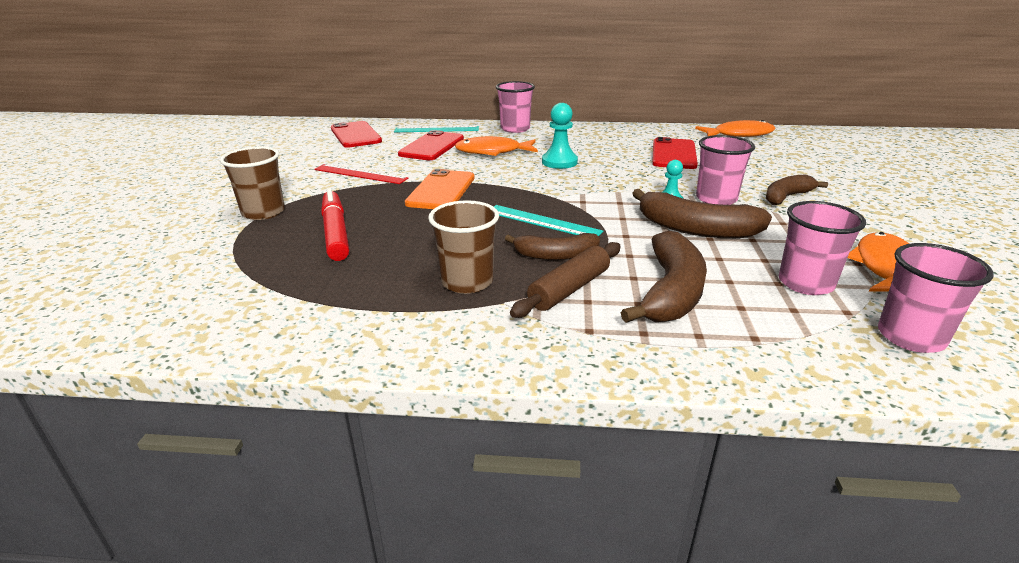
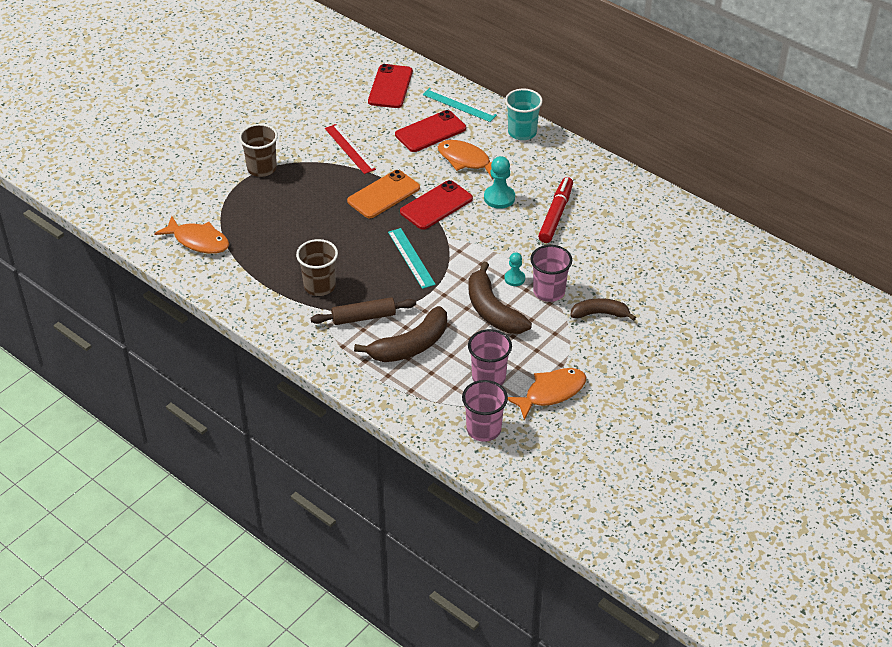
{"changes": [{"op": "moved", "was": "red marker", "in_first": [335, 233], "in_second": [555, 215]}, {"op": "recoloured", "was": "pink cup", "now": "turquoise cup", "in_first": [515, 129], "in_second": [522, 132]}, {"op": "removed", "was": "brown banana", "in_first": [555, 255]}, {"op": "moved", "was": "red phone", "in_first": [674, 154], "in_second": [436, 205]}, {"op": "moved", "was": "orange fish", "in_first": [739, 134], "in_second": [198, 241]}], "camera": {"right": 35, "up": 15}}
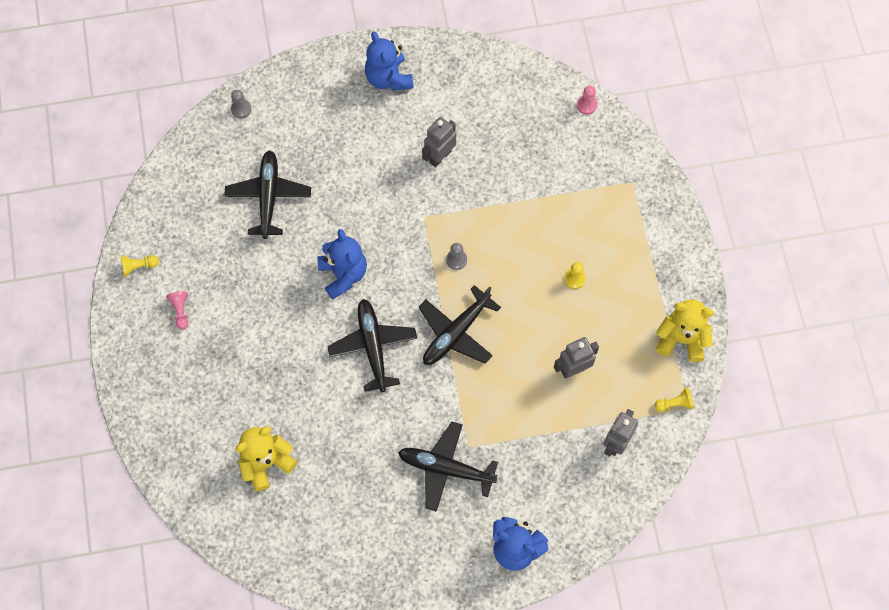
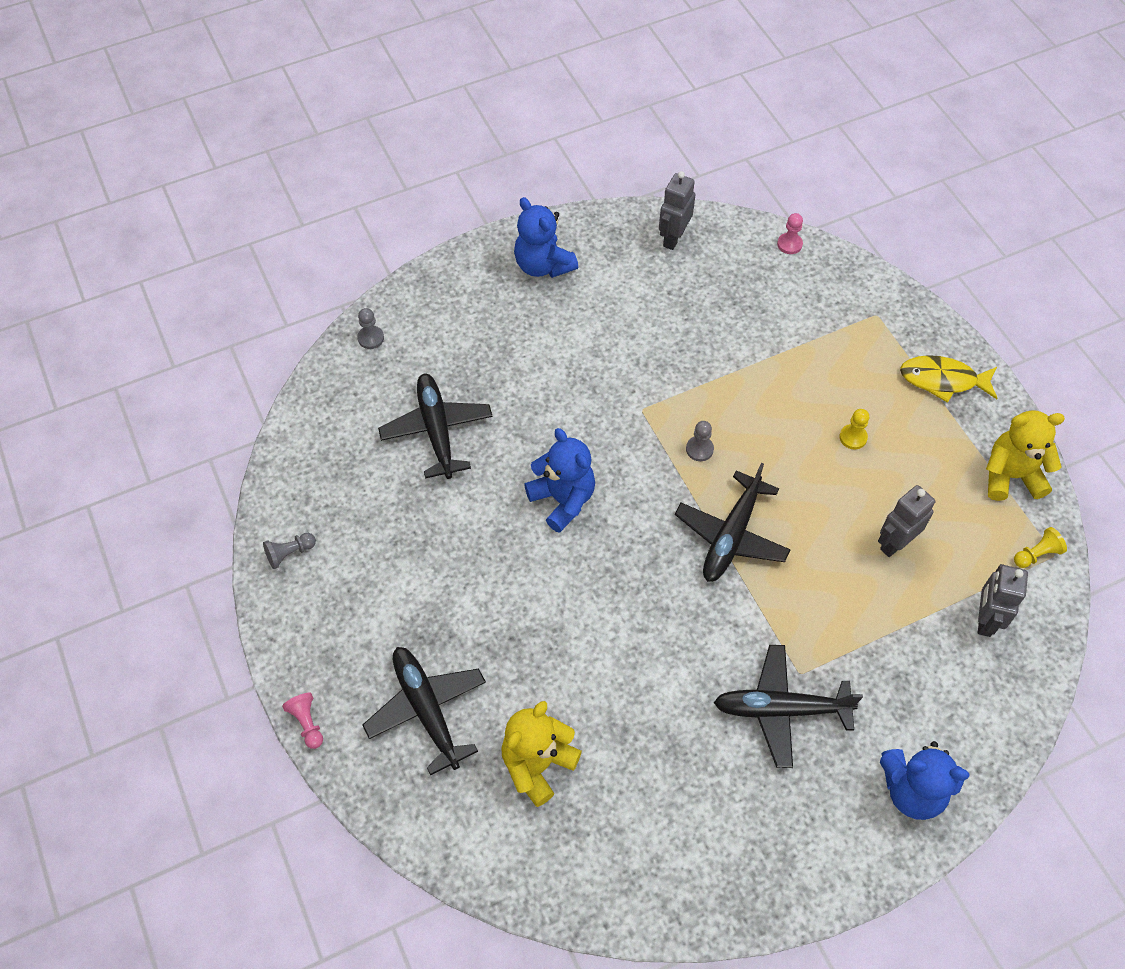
{"changes": [{"op": "recoloured", "was": "yellow pawn", "now": "grey pawn", "in_first": [139, 266], "in_second": [289, 553]}, {"op": "moved", "was": "pink pawn", "in_first": [180, 311], "in_second": [307, 723]}, {"op": "moved", "was": "black plane", "in_first": [373, 347], "in_second": [427, 710]}, {"op": "moved", "was": "grey robot", "in_first": [440, 156], "in_second": [673, 238]}, {"op": "added", "now": "yellow fish", "in_second": [942, 380]}], "camera": {"right": -15, "up": -10}}
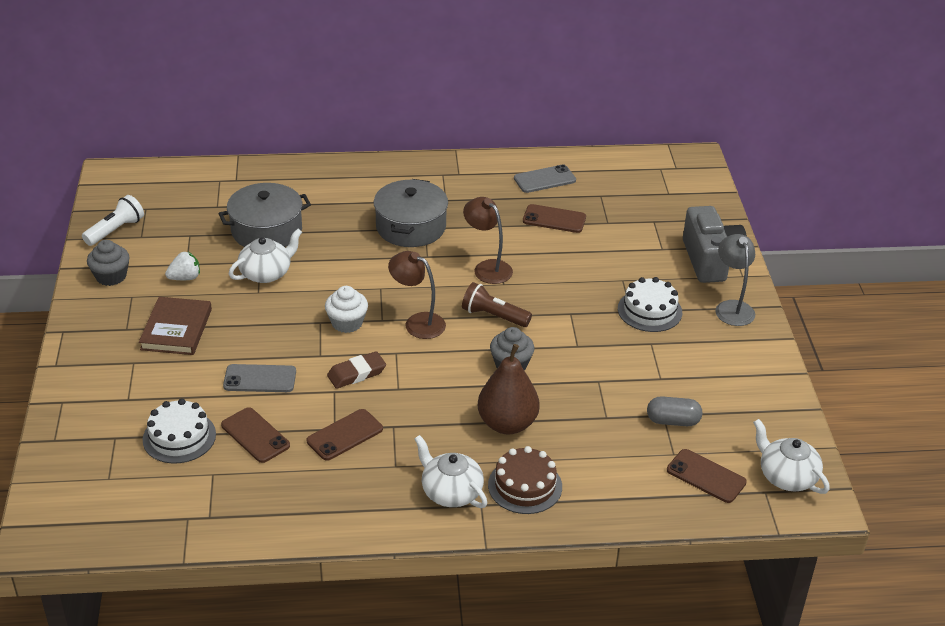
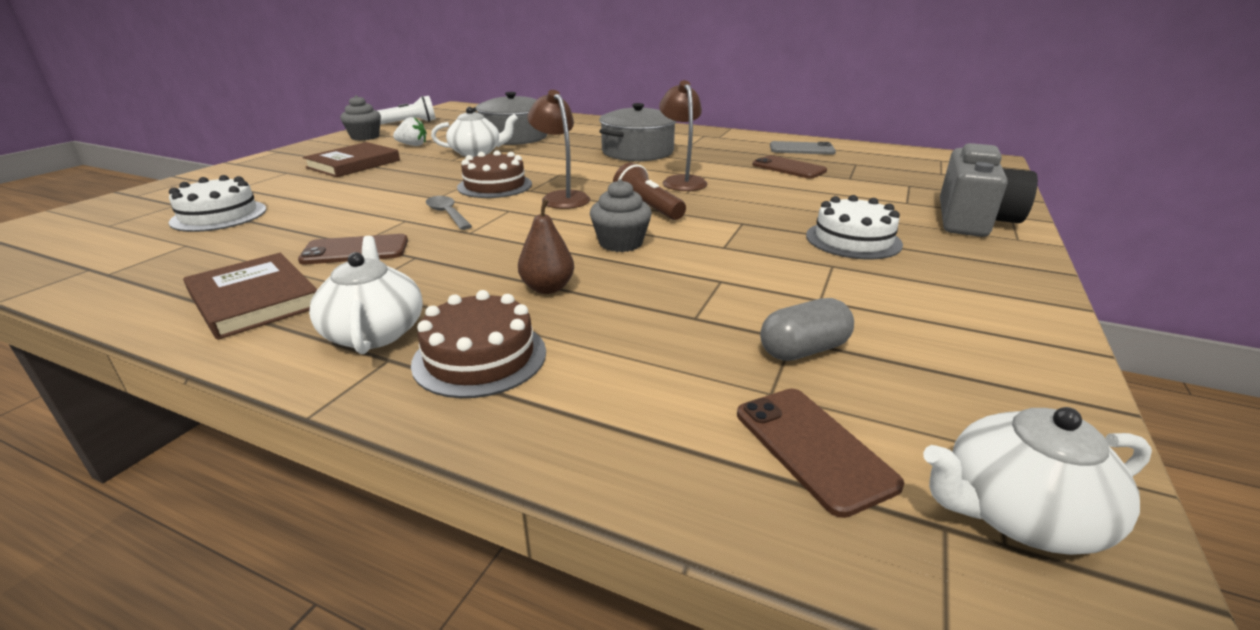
{"changes": [{"op": "removed", "was": "brown phone", "in_first": [255, 435]}, {"op": "removed", "was": "grey phone", "in_first": [260, 379]}, {"op": "replaced", "was": "white cupcake", "now": "brown cake", "in_first": [347, 323], "in_second": [495, 186]}, {"op": "replaced", "was": "brown eraser", "now": "grey spoon", "in_first": [356, 373], "in_second": [447, 214]}, {"op": "resized", "was": "brown pear", "in_first": [507, 424], "in_second": [547, 288], "ratio": 0.59}, {"op": "turned", "was": "grey capsule", "in_first": [673, 421], "in_second": [803, 350], "clockwise": -60}, {"op": "removed", "was": "grey lamp", "in_first": [732, 307]}, {"op": "turned", "was": "white teapot", "in_first": [786, 476], "in_second": [1018, 513], "clockwise": -90}, {"op": "added", "now": "brown book", "in_second": [254, 300]}], "camera": {"right": 30, "up": -10}}
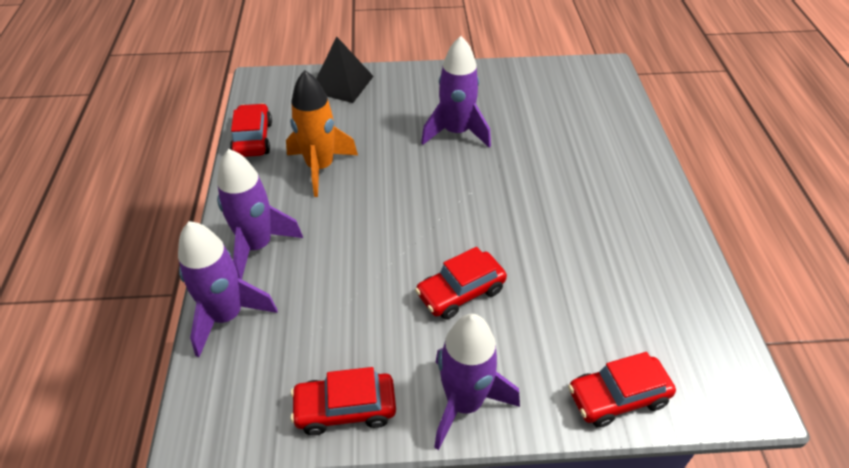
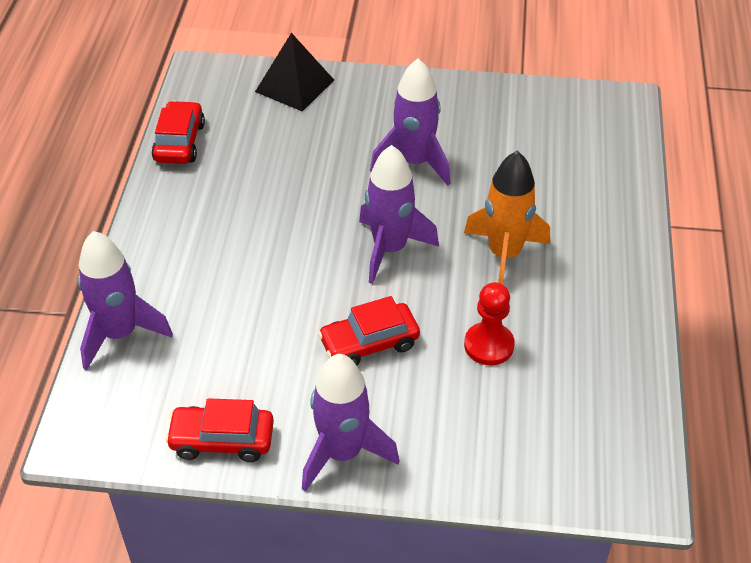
{"changes": [{"op": "moved", "was": "purple rocket", "in_first": [257, 246], "in_second": [390, 249]}, {"op": "moved", "was": "orange rocket", "in_first": [320, 168], "in_second": [504, 254]}, {"op": "removed", "was": "red car", "in_first": [617, 397]}, {"op": "added", "now": "red pawn", "in_second": [489, 345]}], "camera": {"right": 10, "up": 0}}
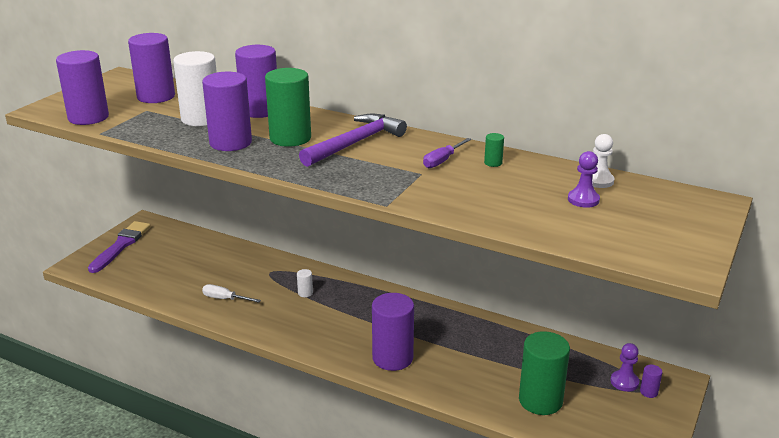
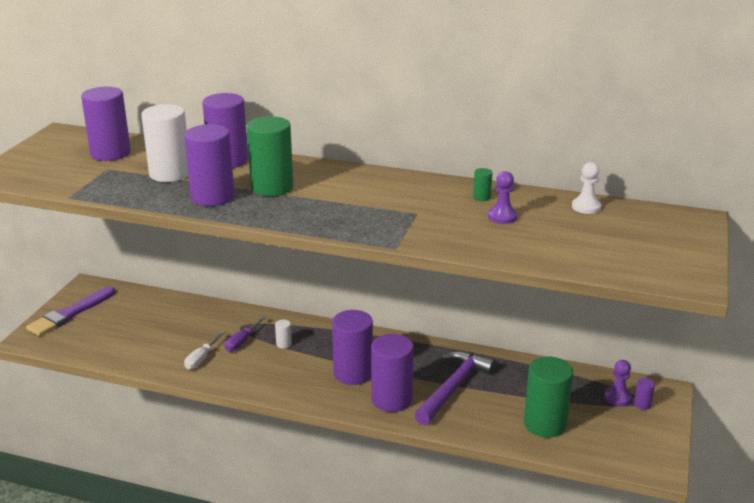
{"changes": [{"op": "moved", "was": "purple cylinder", "in_first": [88, 117], "in_second": [353, 373]}, {"op": "turned", "was": "purple brush", "in_first": [121, 246], "in_second": [70, 314], "clockwise": -150}, {"op": "turned", "was": "white screwdriver", "in_first": [225, 299], "in_second": [201, 358], "clockwise": -75}, {"op": "moved", "was": "purple hammer", "in_first": [356, 143], "in_second": [454, 387]}, {"op": "moved", "was": "purple screwdriver", "in_first": [442, 161], "in_second": [242, 342]}, {"op": "moved", "was": "purple pawn", "in_first": [583, 200], "in_second": [502, 217]}], "camera": {"right": -10, "up": 0}}
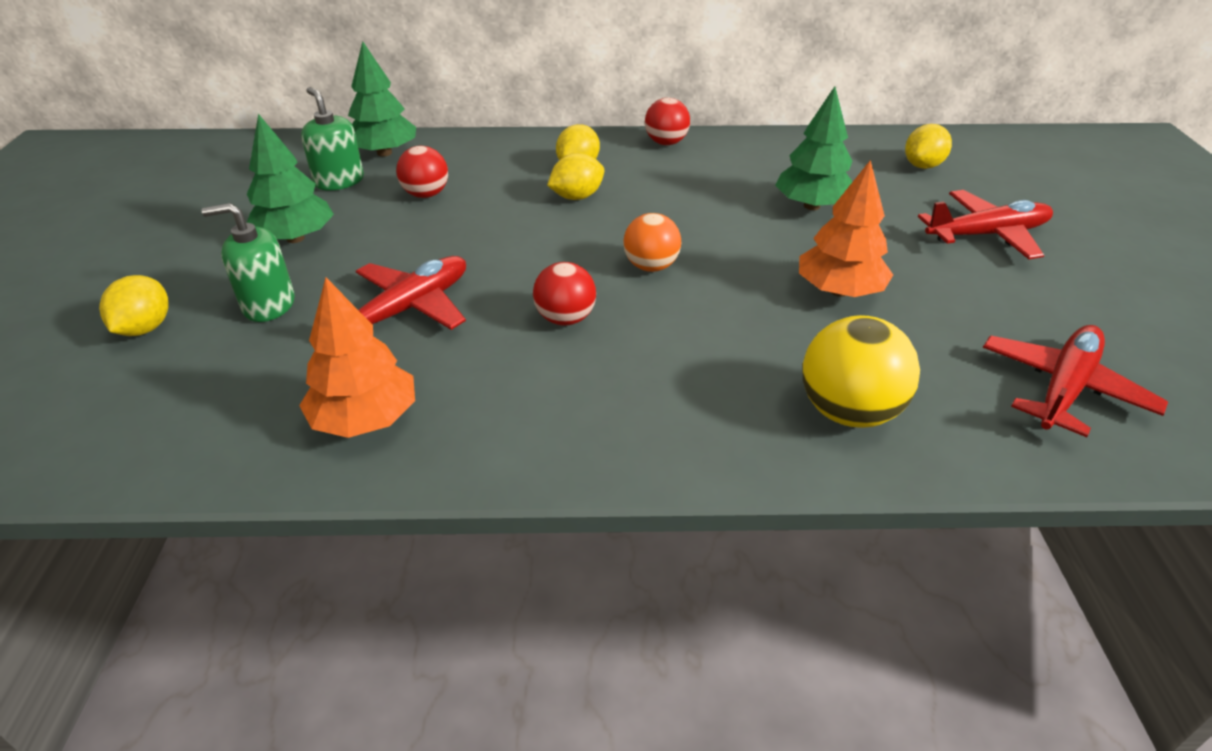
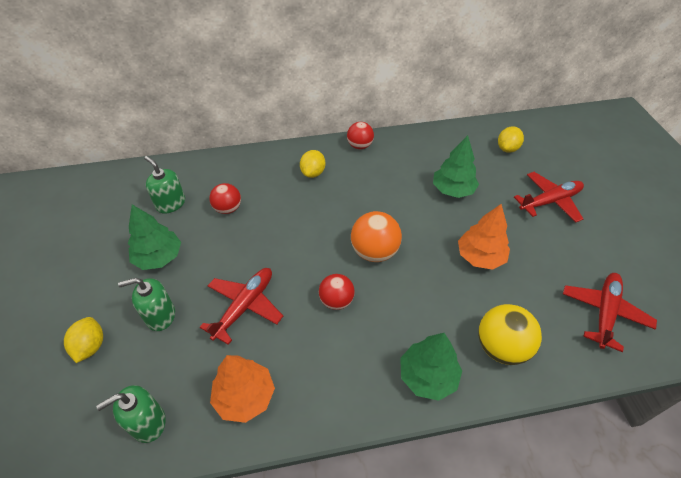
{"changes": [{"op": "moved", "was": "green tree", "in_first": [384, 153], "in_second": [428, 376]}, {"op": "removed", "was": "yellow lemon", "in_first": [577, 197]}, {"op": "resized", "was": "orange ball", "in_first": [651, 266], "in_second": [374, 252], "ratio": 1.51}, {"op": "added", "now": "green soap dispenser", "in_second": [148, 422]}], "camera": {"right": -10, "up": 10}}
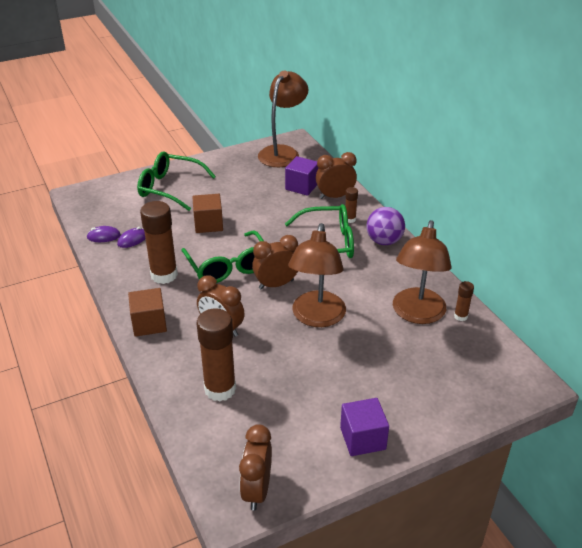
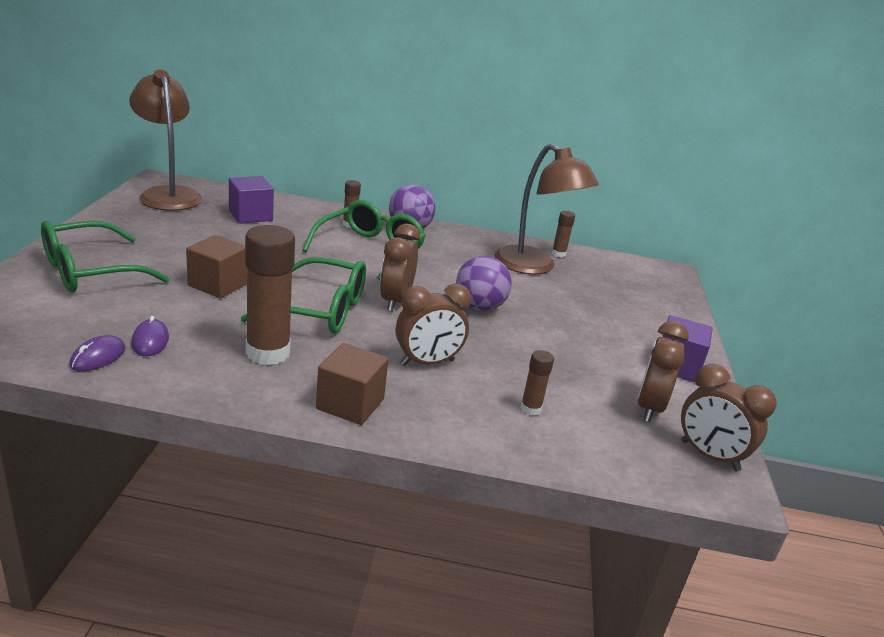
{"changes": [{"op": "resized", "was": "brown glue stick", "in_first": [220, 389], "in_second": [530, 409], "ratio": 0.47}, {"op": "replaced", "was": "brown lamp", "now": "purple ball", "in_first": [317, 317], "in_second": [479, 307]}, {"op": "moved", "was": "brown clock", "in_first": [335, 196], "in_second": [649, 407]}], "camera": {"right": -60, "up": -10}}
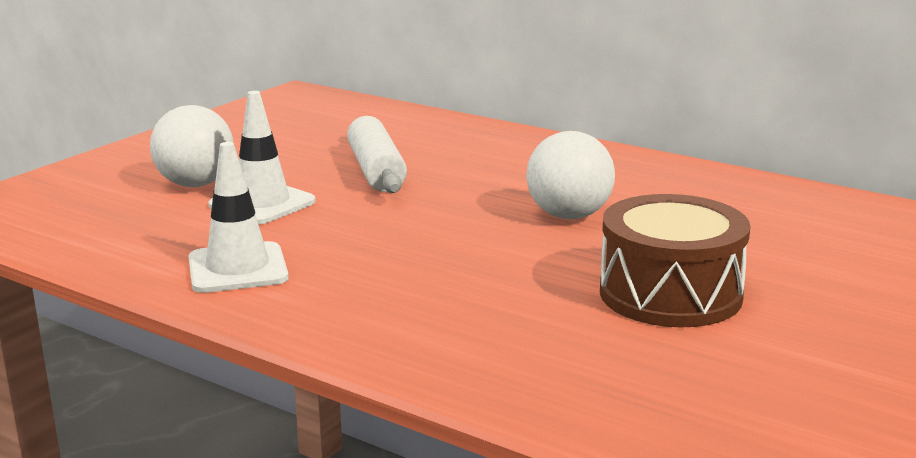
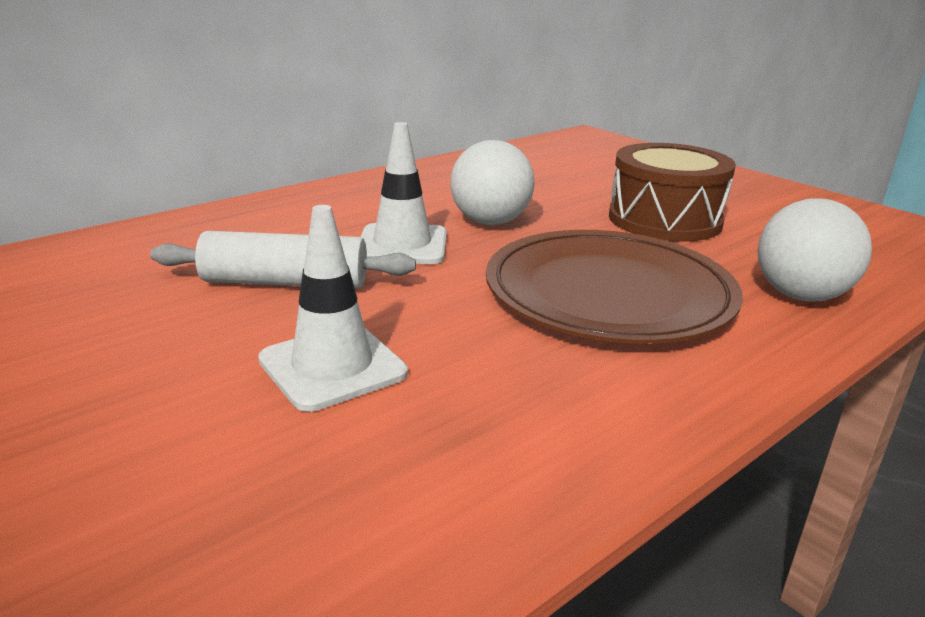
{"changes": [{"op": "moved", "was": "white ball", "in_first": [195, 184], "in_second": [800, 296]}, {"op": "moved", "was": "white traffic cone", "in_first": [237, 268], "in_second": [402, 245]}, {"op": "added", "now": "brown plate", "in_second": [608, 294]}], "camera": {"right": -75, "up": 5}}
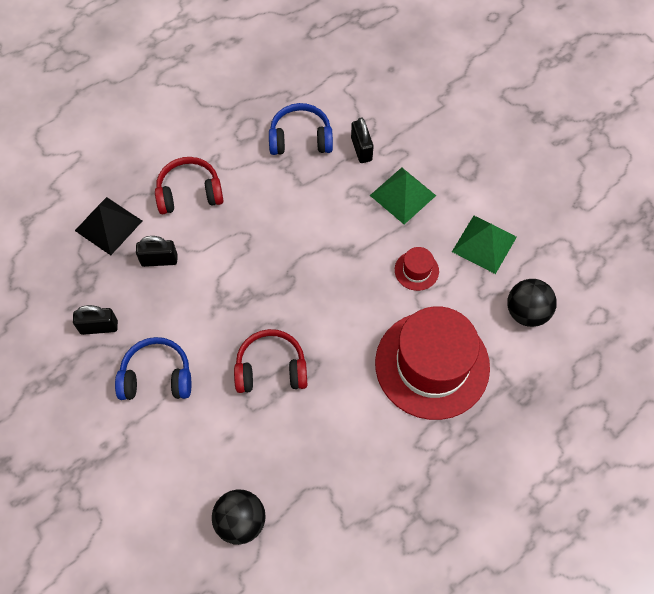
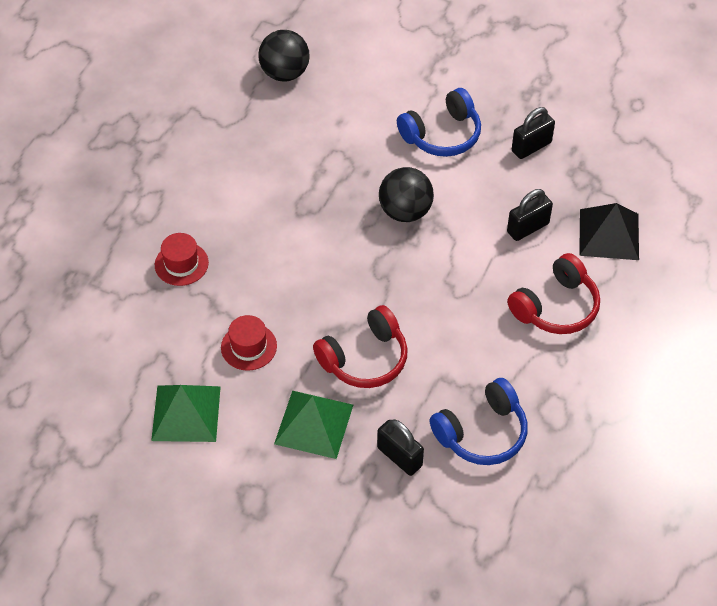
{"changes": [{"op": "moved", "was": "red headphones", "in_first": [271, 368], "in_second": [365, 359]}, {"op": "resized", "was": "red hat", "in_first": [432, 365], "in_second": [181, 264], "ratio": 0.41}, {"op": "moved", "was": "black ball", "in_first": [526, 312], "in_second": [405, 211]}], "camera": {"right": 150, "up": -10}}
